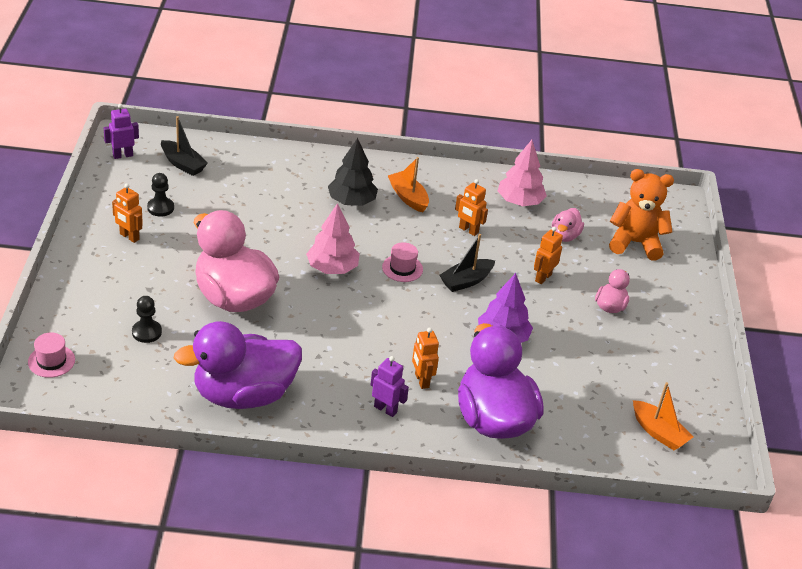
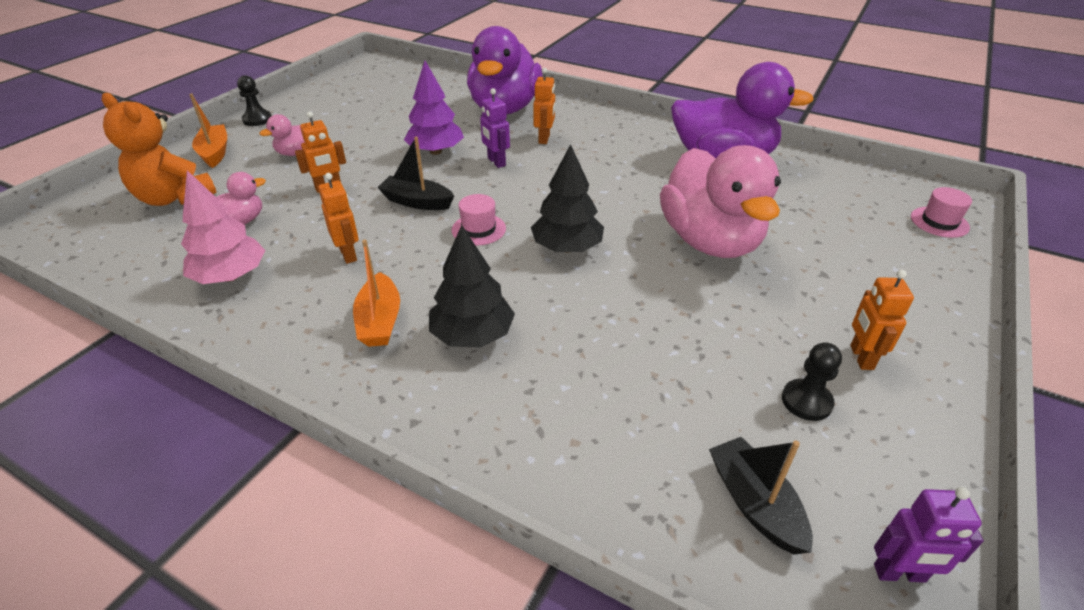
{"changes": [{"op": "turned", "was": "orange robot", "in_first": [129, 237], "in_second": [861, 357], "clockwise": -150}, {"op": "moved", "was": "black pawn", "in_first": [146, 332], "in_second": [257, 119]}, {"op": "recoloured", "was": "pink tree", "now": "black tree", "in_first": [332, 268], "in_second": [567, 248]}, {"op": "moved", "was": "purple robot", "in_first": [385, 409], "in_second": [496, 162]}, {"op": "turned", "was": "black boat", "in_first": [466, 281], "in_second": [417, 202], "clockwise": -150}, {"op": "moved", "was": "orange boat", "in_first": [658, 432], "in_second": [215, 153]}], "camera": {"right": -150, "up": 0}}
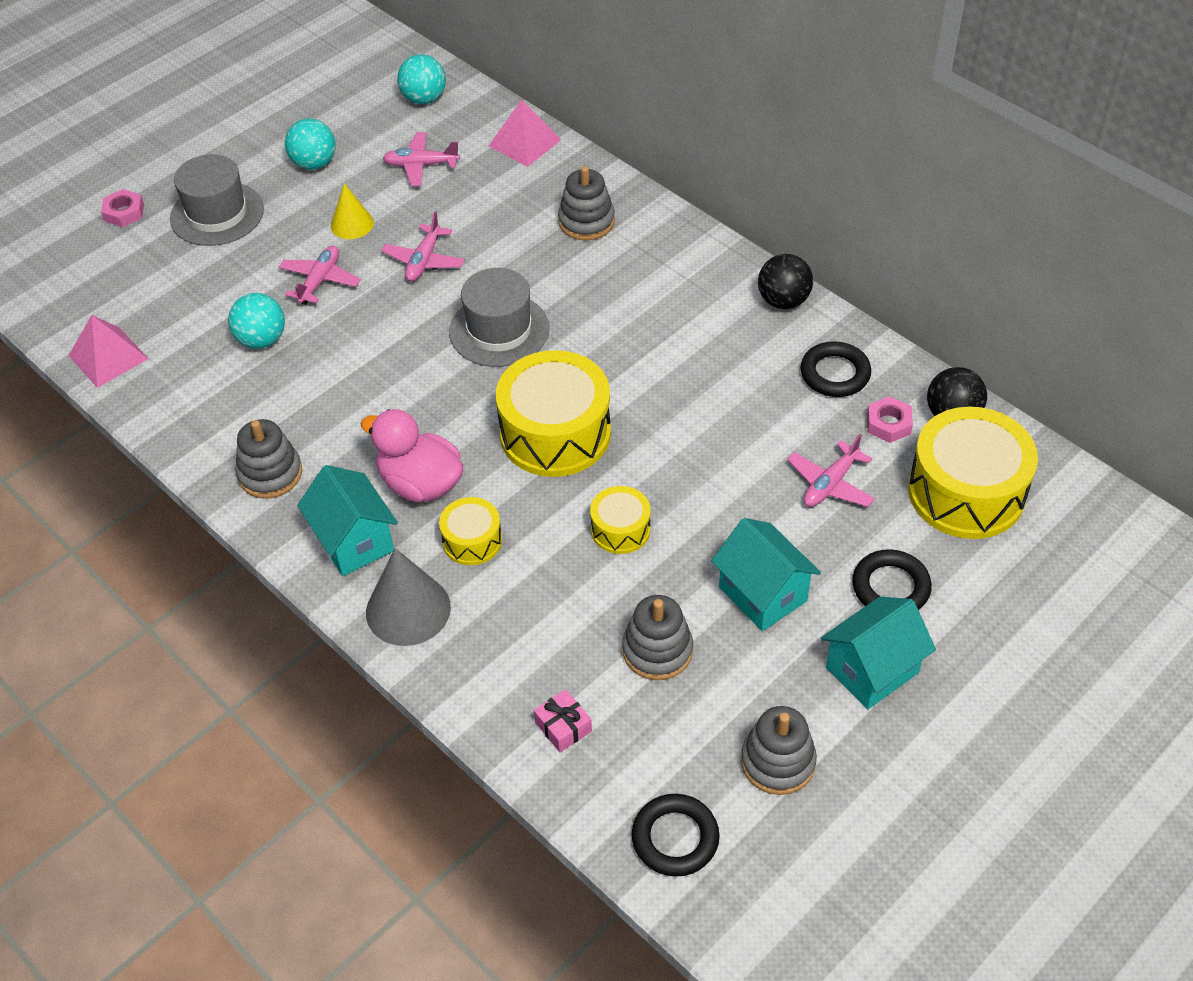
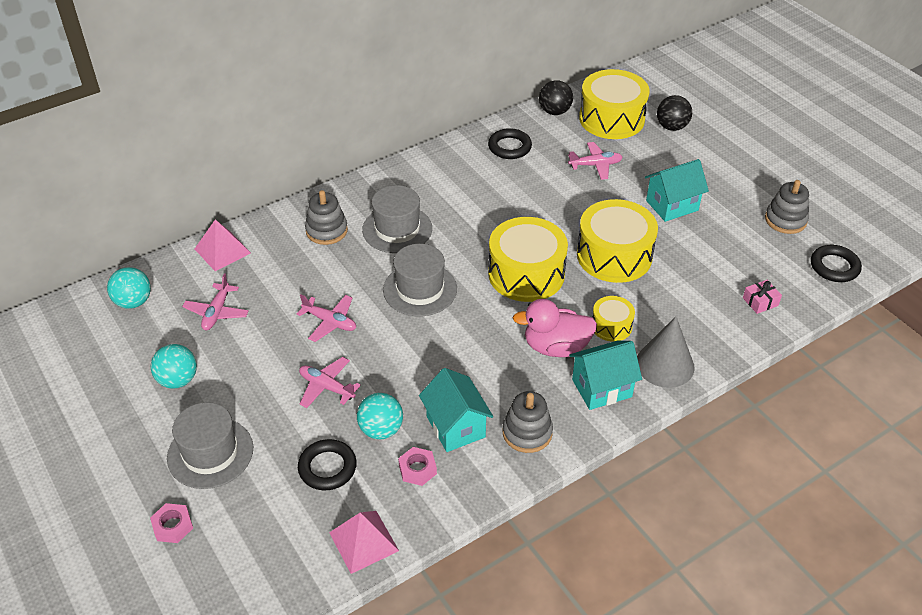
{"changes": [{"op": "removed", "was": "yellow cone", "in_first": [352, 224]}, {"op": "turned", "was": "pink duck", "in_first": [420, 484], "in_second": [556, 347], "clockwise": 45}, {"op": "resized", "was": "yellow drum", "in_first": [620, 529], "in_second": [614, 255], "ratio": 1.96}, {"op": "removed", "was": "grey stacking toy", "in_first": [657, 650]}, {"op": "moved", "was": "black ball", "in_first": [783, 301], "in_second": [671, 127]}, {"op": "turned", "was": "pink plane", "in_first": [830, 484], "in_second": [595, 165], "clockwise": -60}, {"op": "moved", "was": "turquoise house", "in_first": [872, 670], "in_second": [455, 427]}, {"op": "moved", "was": "black ring", "in_first": [890, 587], "in_second": [327, 468]}, {"op": "moved", "was": "pink nut", "in_first": [888, 424], "in_second": [417, 469]}, {"op": "added", "now": "grey hat", "in_second": [397, 229]}], "camera": {"right": -80, "up": -5}}
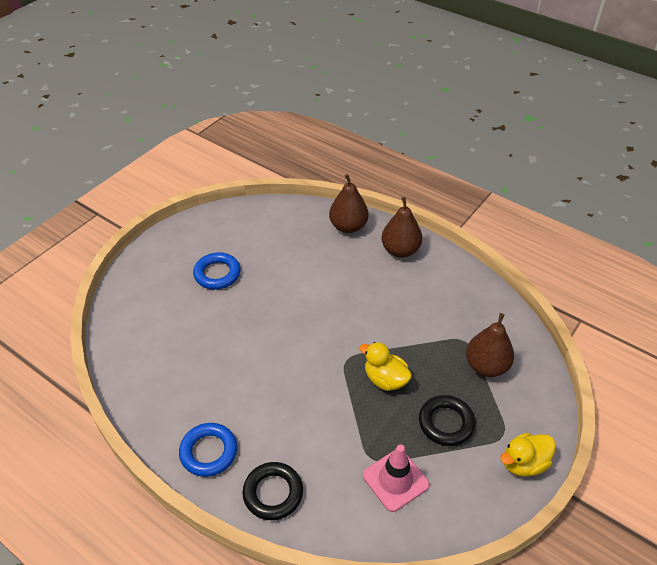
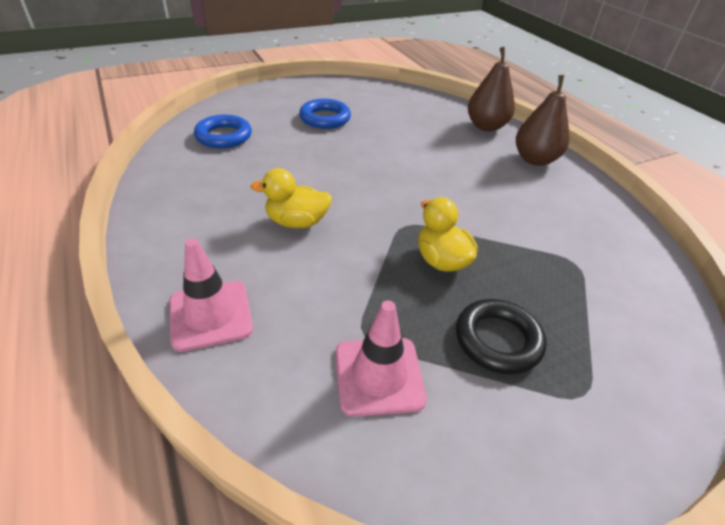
{"changes": [{"op": "moved", "was": "blue ring", "in_first": [209, 452], "in_second": [224, 136]}, {"op": "replaced", "was": "black ring", "now": "pink traffic cone", "in_first": [273, 493], "in_second": [210, 315]}, {"op": "removed", "was": "brown pear", "in_first": [486, 366]}, {"op": "moved", "was": "yellow duck", "in_first": [523, 463], "in_second": [296, 222]}], "camera": {"right": 25, "up": -5}}
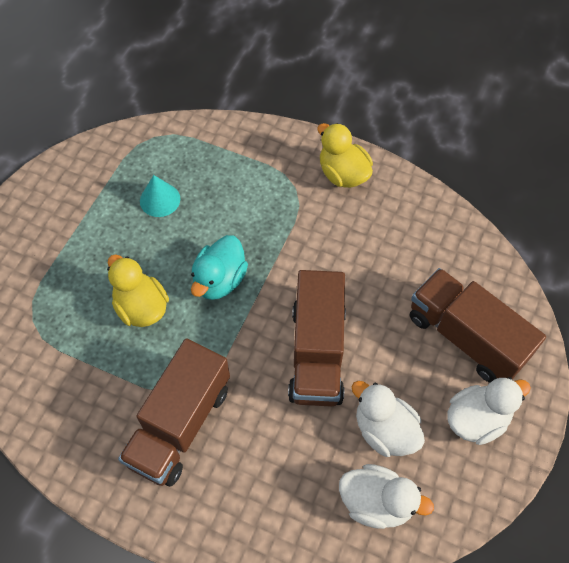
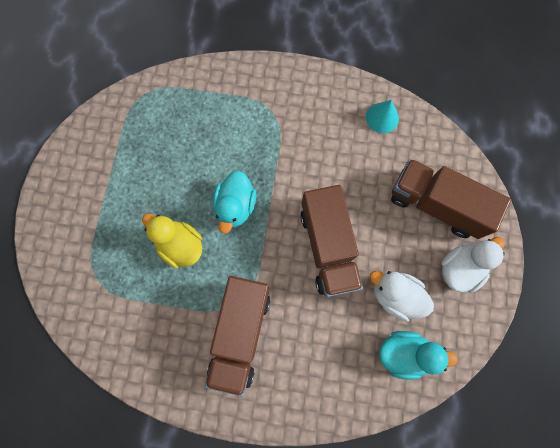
{"changes": [{"op": "moved", "was": "turquoise cone", "in_first": [160, 200], "in_second": [382, 117]}, {"op": "removed", "was": "yellow duck", "in_first": [343, 174]}, {"op": "recoloured", "was": "white duck", "now": "turquoise duck", "in_first": [376, 502], "in_second": [404, 353]}], "camera": {"right": -15, "up": 15}}
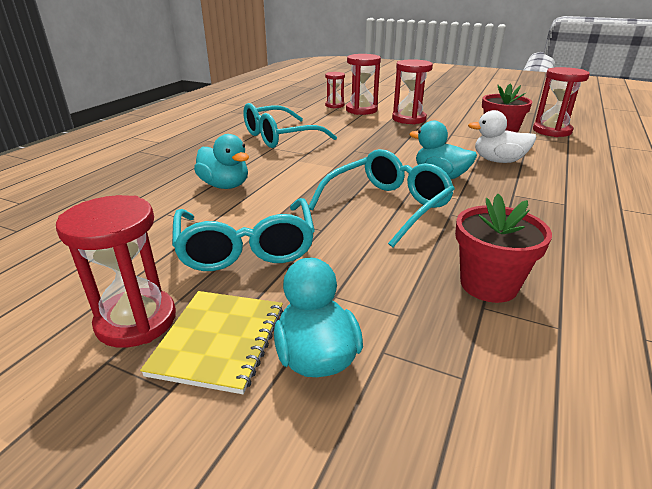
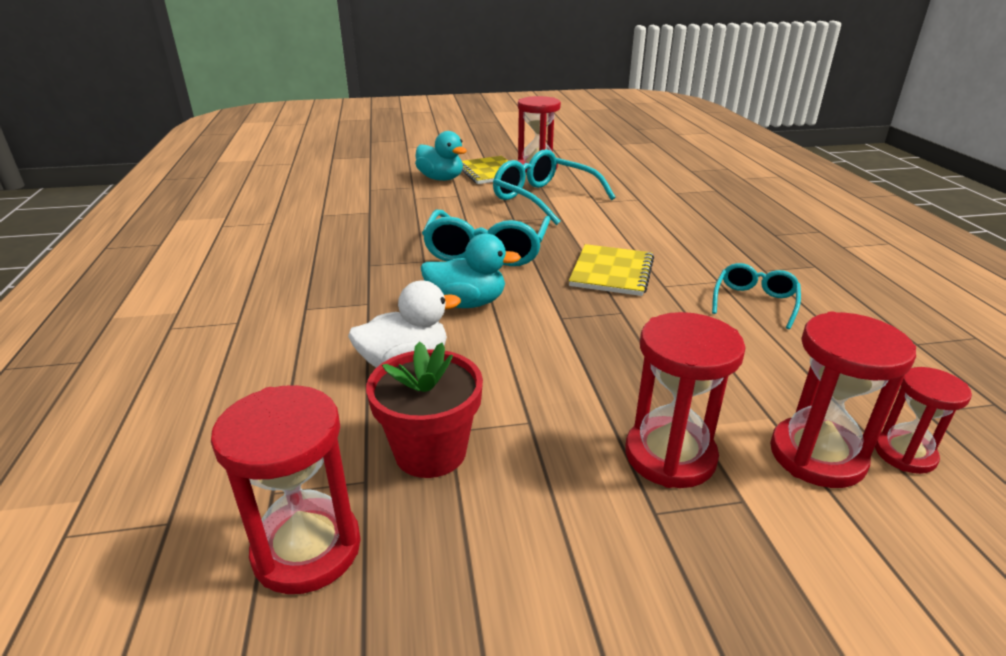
{"changes": [{"op": "removed", "was": "turquoise duck", "in_first": [225, 185]}, {"op": "resized", "was": "turquoise glasses", "in_first": [279, 137], "in_second": [754, 302], "ratio": 0.57}, {"op": "removed", "was": "red flower pot", "in_first": [488, 285]}, {"op": "added", "now": "yellow notebook", "in_second": [612, 272]}], "camera": {"right": 145, "up": 0}}
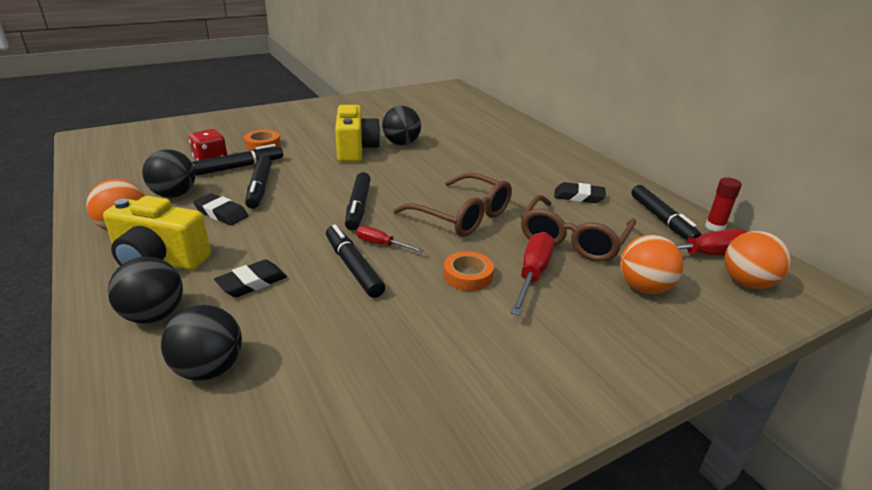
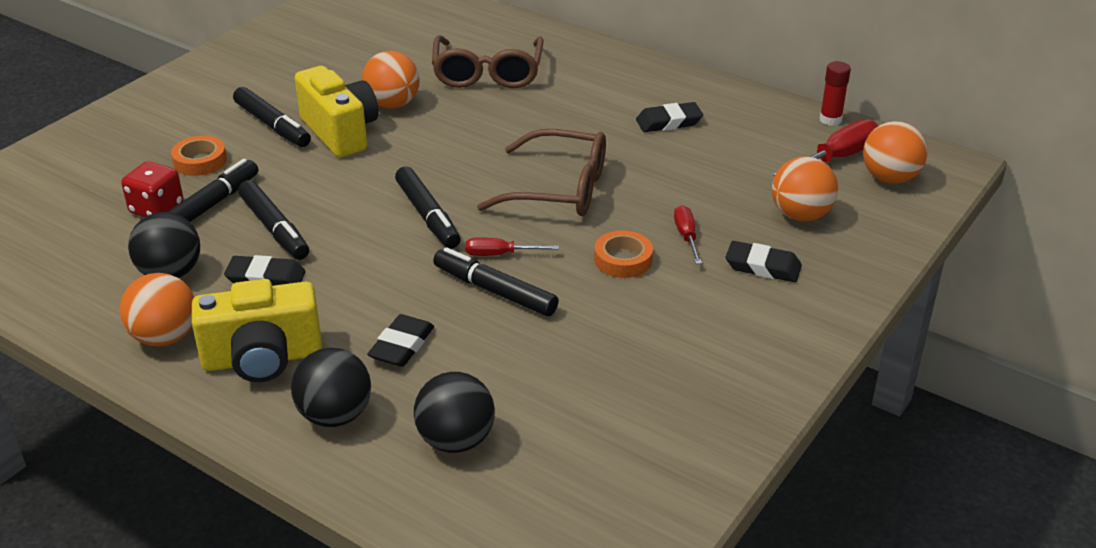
{"changes": [{"op": "recoloured", "was": "black ball", "now": "orange ball", "in_first": [401, 143], "in_second": [392, 104]}, {"op": "resized", "was": "red screwdriver", "in_first": [532, 274], "in_second": [686, 236], "ratio": 0.59}, {"op": "moved", "was": "brown glasses", "in_first": [573, 239], "in_second": [487, 73]}, {"op": "moved", "was": "black marker", "in_first": [662, 220], "in_second": [272, 125]}, {"op": "added", "now": "black eraser", "in_second": [763, 267]}], "camera": {"right": -25, "up": 5}}
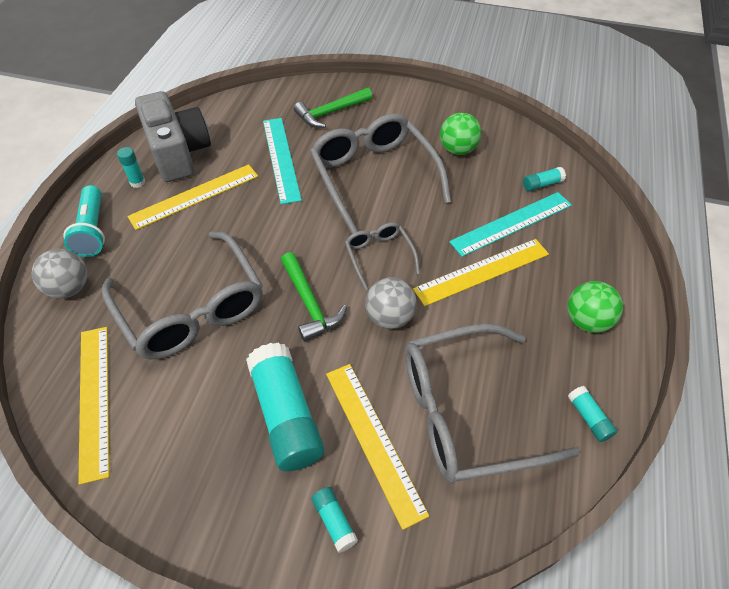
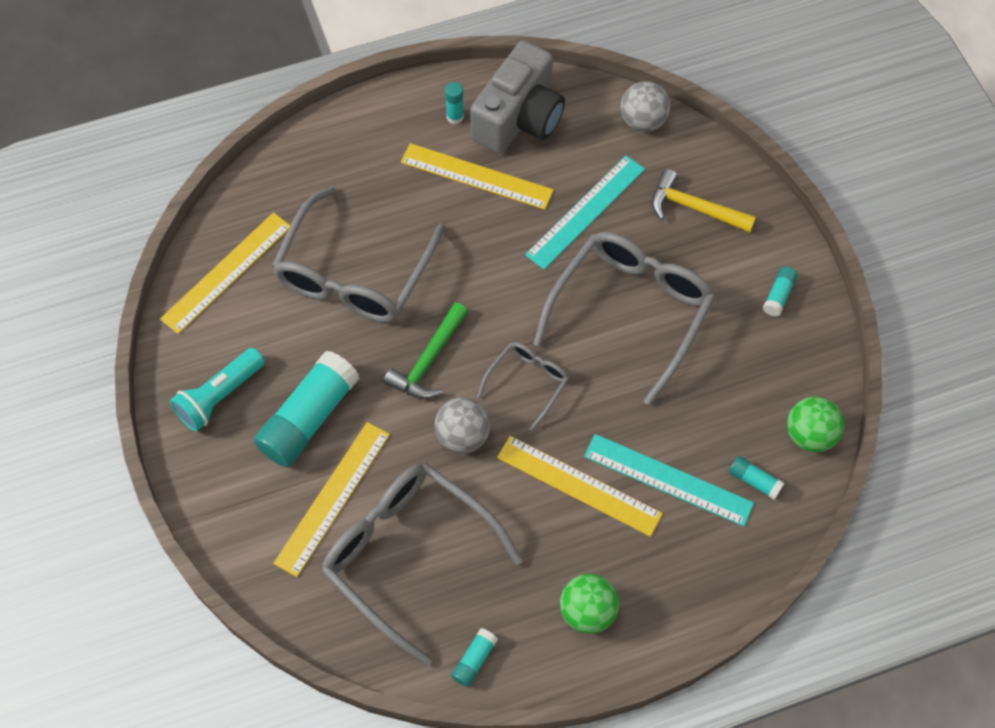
{"changes": [{"op": "moved", "was": "grey ball", "in_first": [70, 288], "in_second": [643, 121]}, {"op": "moved", "was": "turquoise flashlight", "in_first": [93, 230], "in_second": [219, 396]}, {"op": "recoloured", "was": "green hammer", "now": "yellow hammer", "in_first": [330, 113], "in_second": [694, 208]}, {"op": "moved", "was": "turquoise glue stick", "in_first": [334, 521], "in_second": [778, 295]}, {"op": "moved", "was": "green ball", "in_first": [457, 150], "in_second": [809, 435]}], "camera": {"right": 55, "up": 10}}
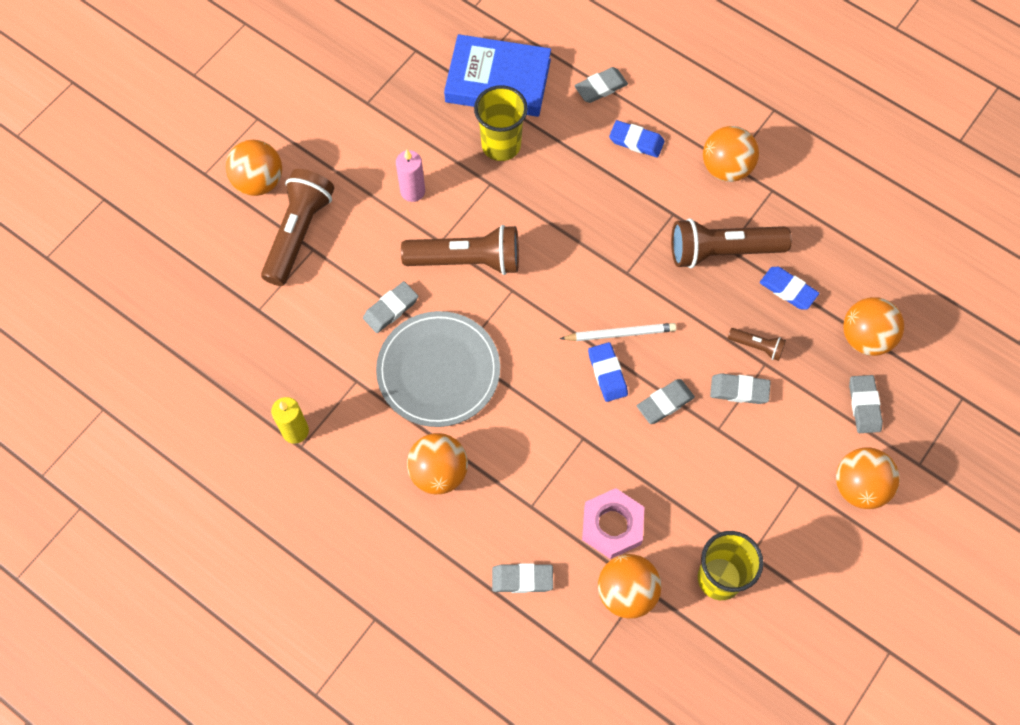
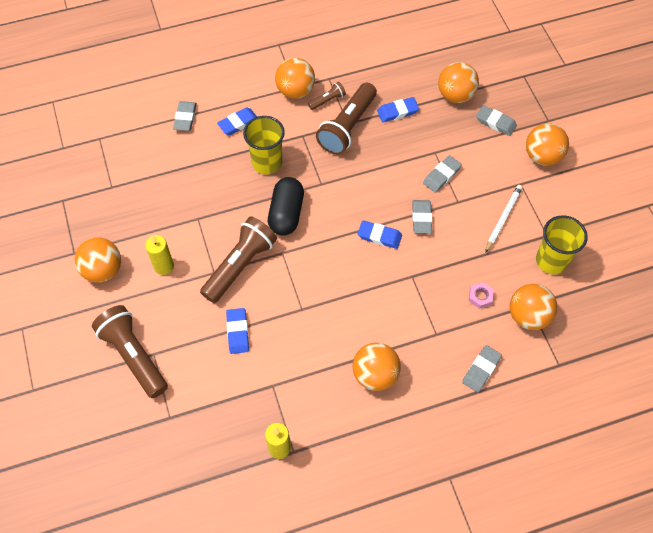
{"changes": [{"op": "moved", "was": "orange ball", "in_first": [259, 181], "in_second": [103, 270]}, {"op": "recoloured", "was": "grey eraser", "now": "blue eraser", "in_first": [391, 309], "in_second": [238, 332]}, {"op": "removed", "was": "grey plate", "in_first": [438, 371]}, {"op": "recoloured", "was": "pink candle", "now": "yellow candle", "in_first": [412, 191], "in_second": [164, 266]}, {"op": "removed", "was": "blue book", "in_first": [498, 80]}, {"op": "moved", "was": "yellow cup", "in_first": [501, 145], "in_second": [267, 163]}, {"op": "moved", "was": "white pencil", "in_first": [620, 334], "in_second": [503, 218]}, {"op": "resized", "was": "pink nut", "in_first": [612, 525], "in_second": [480, 296], "ratio": 0.53}, {"op": "moved", "was": "brown flashlight", "in_first": [757, 346], "in_second": [327, 100]}, {"op": "added", "now": "black capsule", "in_second": [286, 213]}], "camera": {"right": -55, "up": -5}}
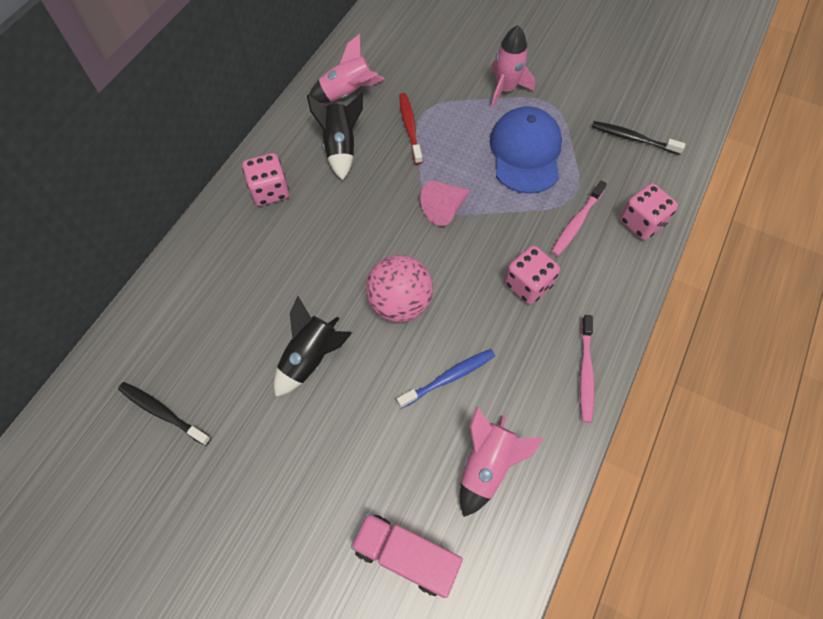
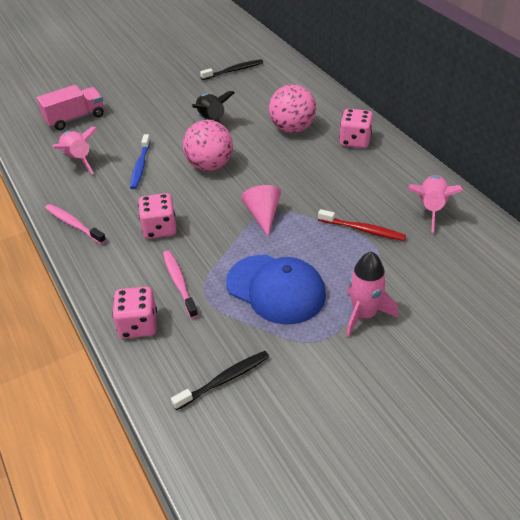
{"changes": [{"op": "removed", "was": "black rocket", "in_first": [340, 147]}, {"op": "added", "now": "pink ball", "in_second": [292, 129]}], "camera": {"right": 125, "up": -20}}
